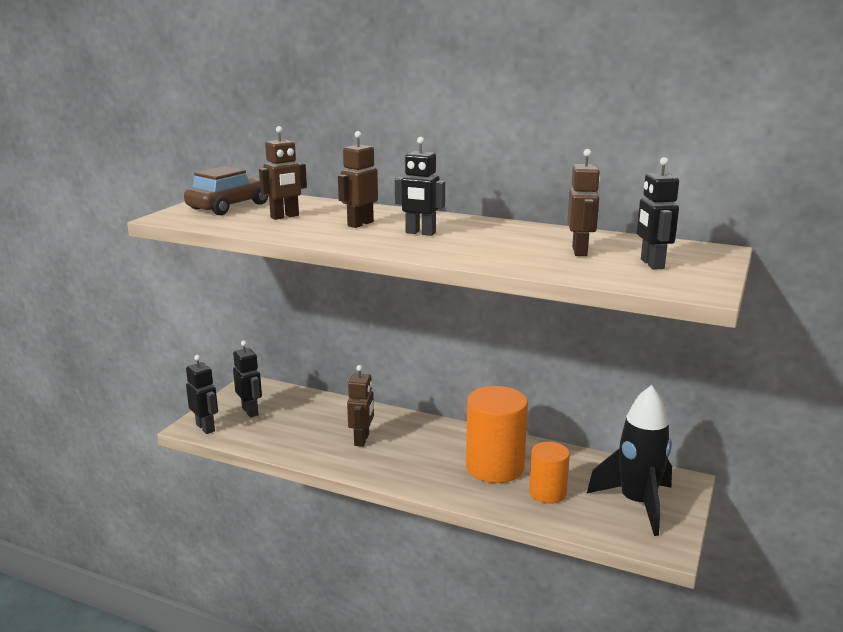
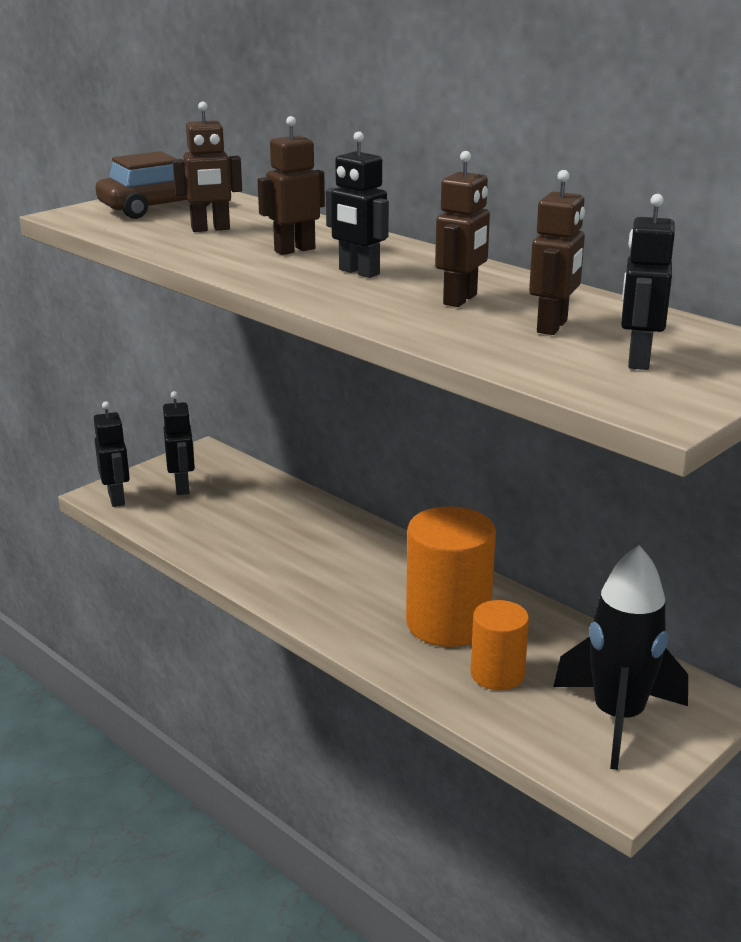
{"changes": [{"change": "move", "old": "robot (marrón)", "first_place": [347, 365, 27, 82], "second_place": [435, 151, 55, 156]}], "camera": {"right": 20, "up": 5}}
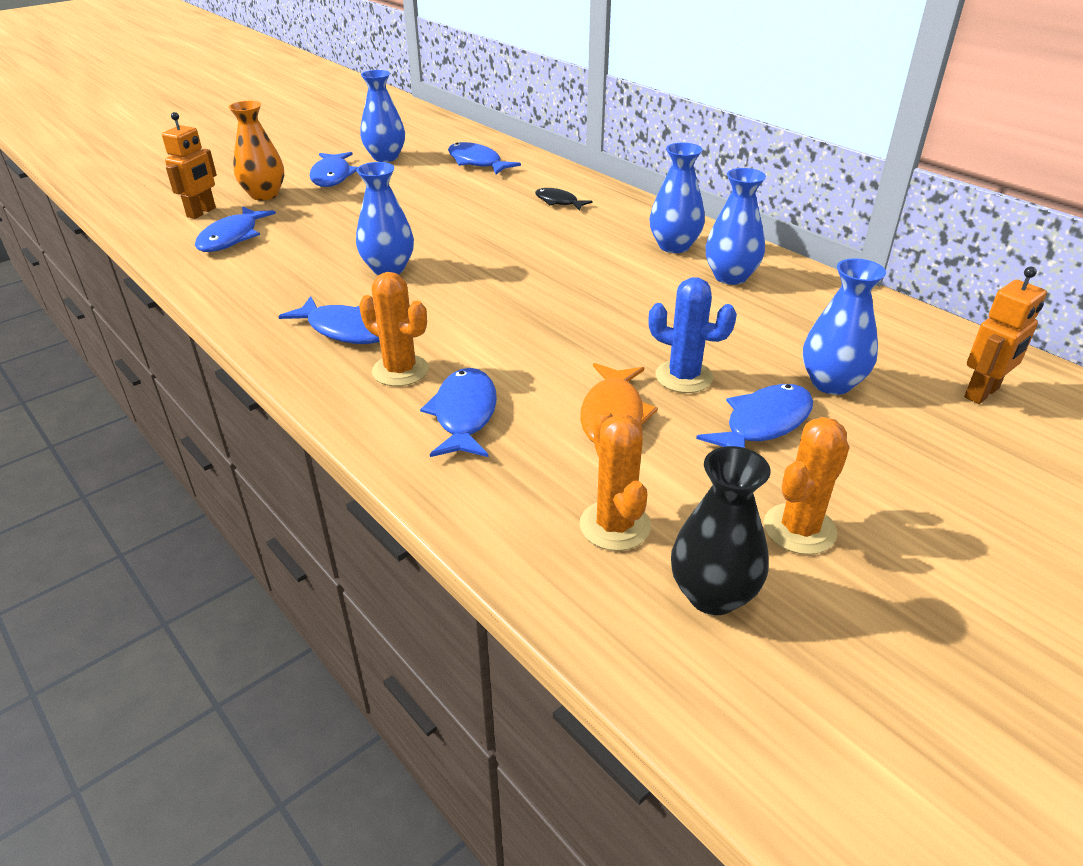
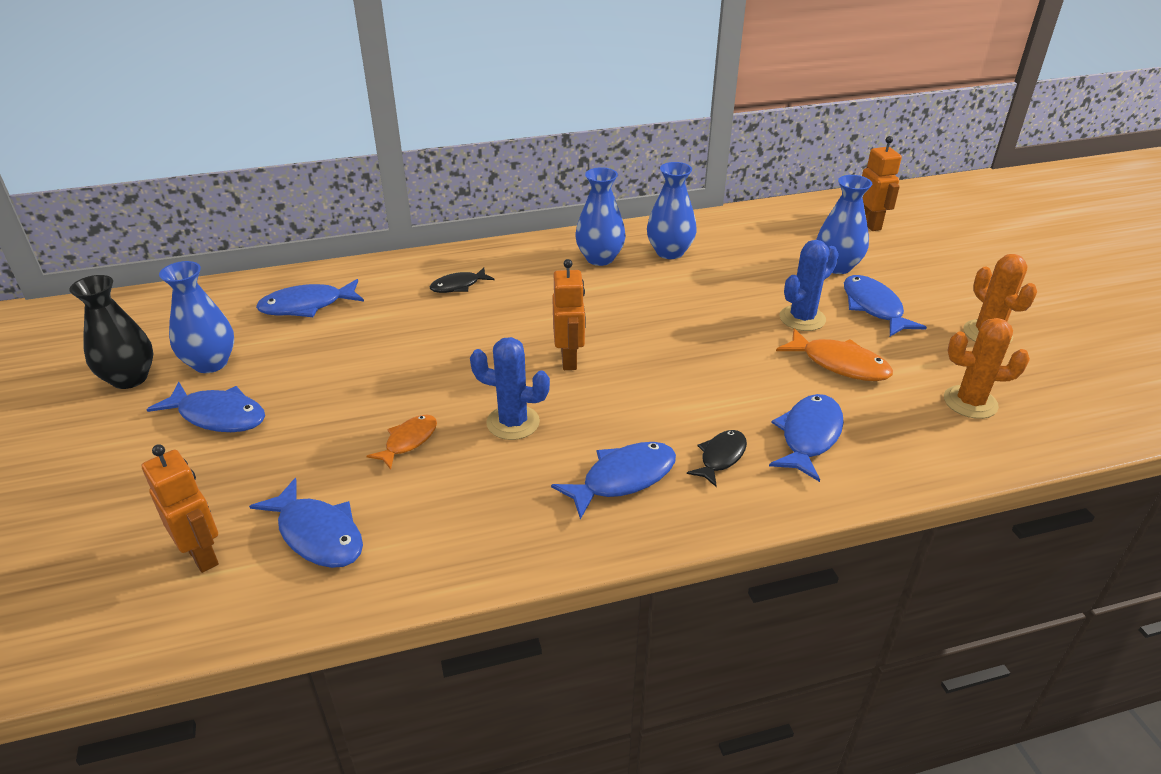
{"changes": [{"change": "move", "old": "florero (negro)", "first_place": [671, 446, 100, 169], "second_place": [69, 275, 84, 114]}, {"change": "insert", "new": "pez (naranja)", "second_place": [366, 415, 71, 55]}, {"change": "replace", "old": "florero (azul)", "new": "cactus (azul)", "first_place": [356, 162, 58, 113], "second_place": [470, 337, 80, 103]}, {"change": "insert", "new": "robot (naranja)", "second_place": [552, 259, 34, 111]}, {"change": "replace", "old": "cactus (naranja)", "new": "pez (negro)", "first_place": [359, 272, 70, 114], "second_place": [687, 430, 60, 57]}, {"change": "rotate", "old": "pez (azul)", "first_place": [420, 368, 77, 89], "second_place": [769, 394, 75, 88], "degrees": 90}, {"change": "delete", "old": "florero (naranja)", "first_place": [228, 101, 56, 99]}], "camera": {"right": -65, "up": 0}}
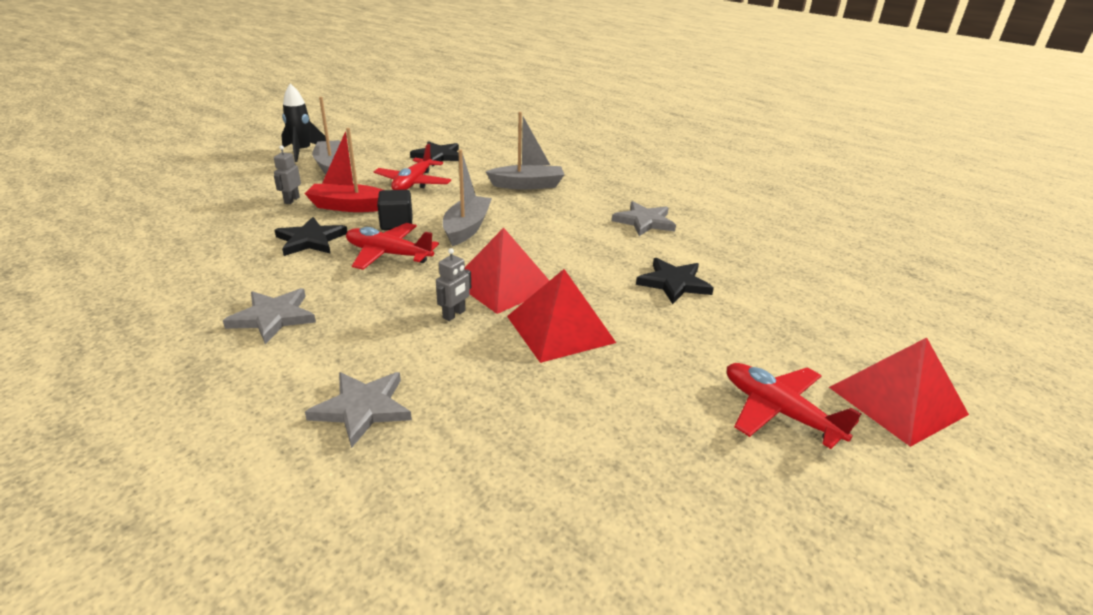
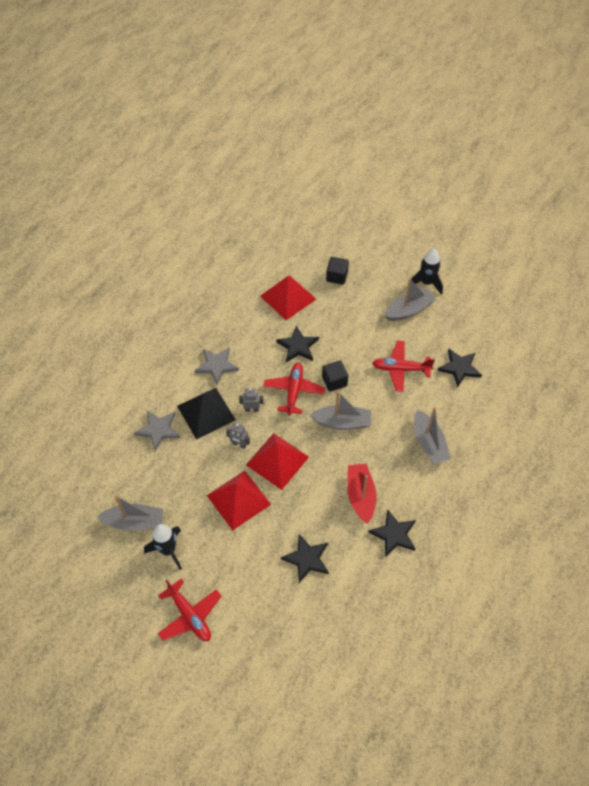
{"changes": [{"change": "insert", "new": "barco (gris)", "second_place": [97, 495, 67, 36]}, {"change": "insert", "new": "cohete (negro)", "second_place": [144, 524, 38, 46]}, {"change": "rotate", "old": "avión (rojo)", "first_place": [727, 363, 135, 86], "second_place": [158, 579, 63, 62], "degrees": 105}, {"change": "insert", "new": "pirámide (negro)", "second_place": [177, 388, 59, 51]}, {"change": "move", "old": "robot (gris)", "first_place": [274, 145, 27, 59], "second_place": [239, 388, 24, 24]}, {"change": "move", "old": "pirámide (rojo)", "first_place": [829, 337, 140, 110], "second_place": [260, 276, 56, 44]}, {"change": "insert", "new": "cubo (negro)", "second_place": [326, 257, 23, 28]}, {"change": "move", "old": "barco (rojo)", "first_place": [304, 128, 79, 84], "second_place": [347, 464, 30, 60]}, {"change": "recolor", "old": "estrella (gris)", "new": "estrella (negro)", "first_place": [612, 201, 64, 35], "second_place": [368, 509, 48, 48]}], "camera": {"right": 80, "up": 25}}
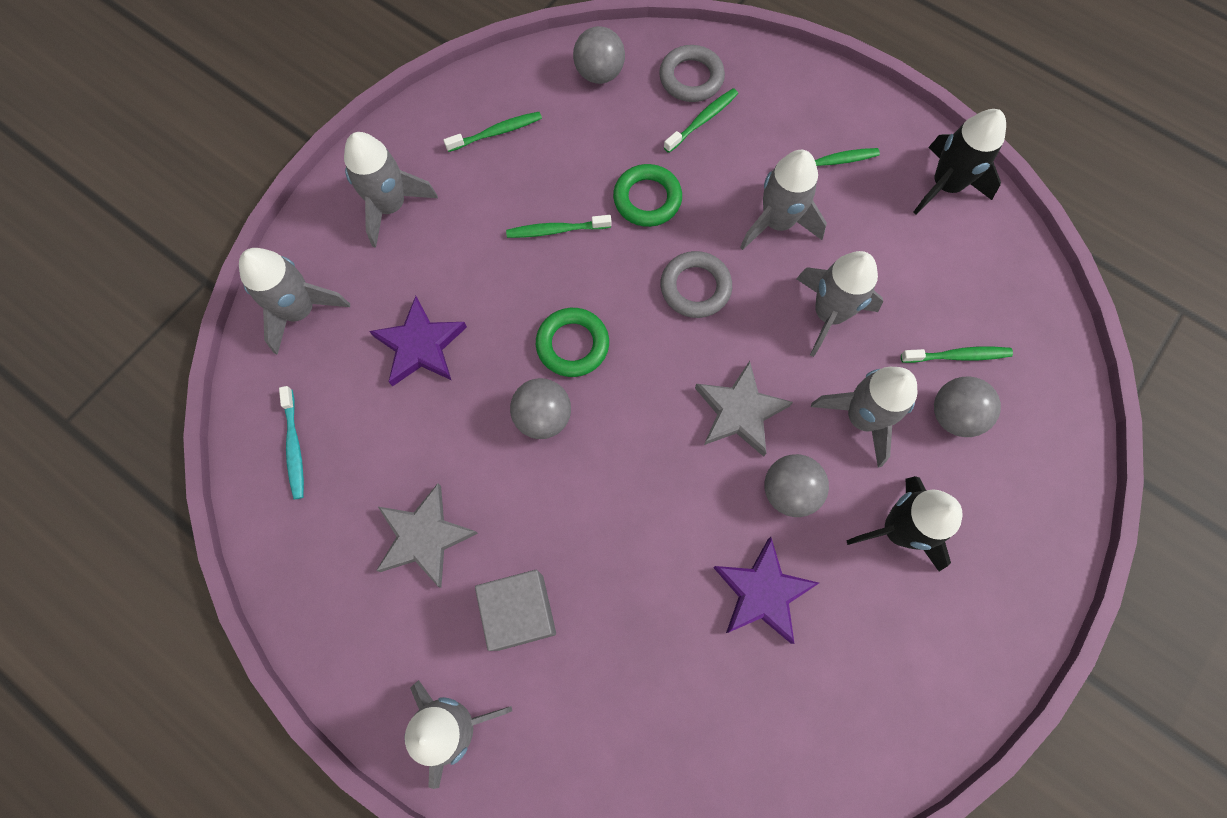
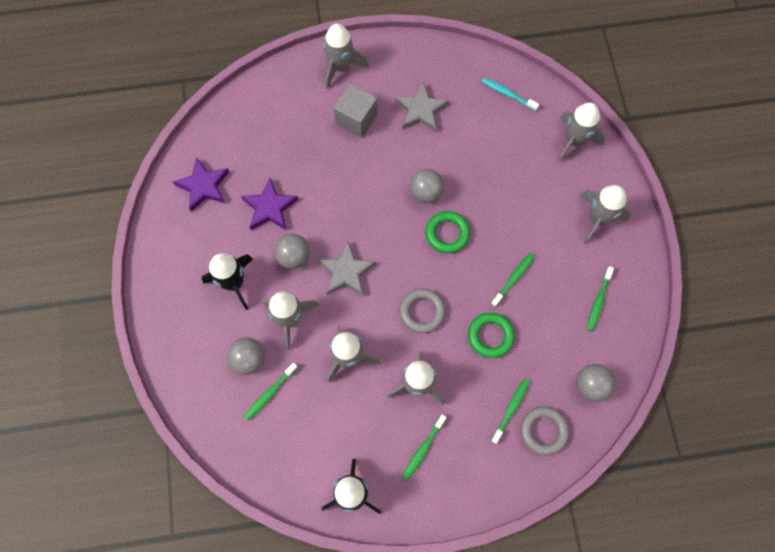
{"changes": [{"change": "move", "old": "estrella (morado)", "first_place": [369, 296, 98, 90], "second_place": [173, 157, 56, 55]}, {"change": "rotate", "old": "cepillo de dientes (verde)", "first_place": [664, 88, 74, 65], "second_place": [491, 379, 39, 65], "degrees": -150}], "camera": {"right": 135, "up": 0}}
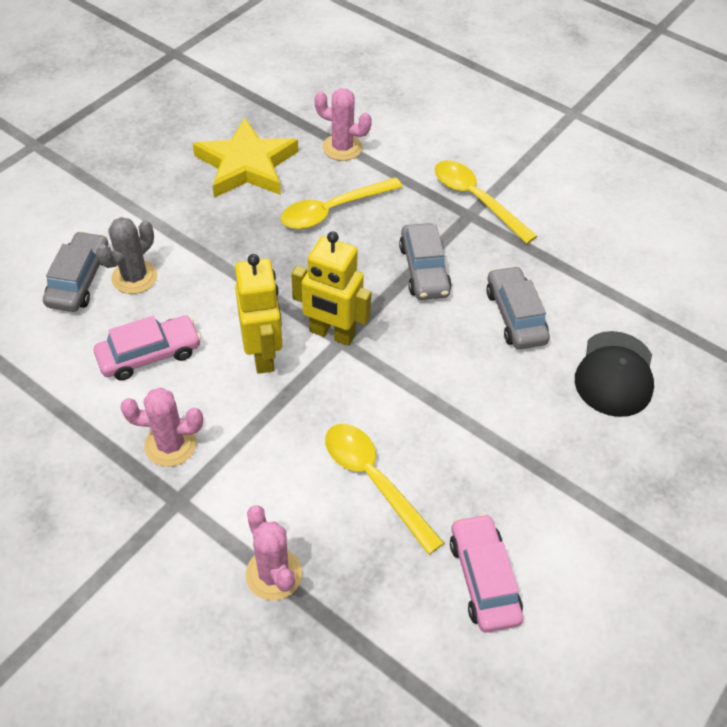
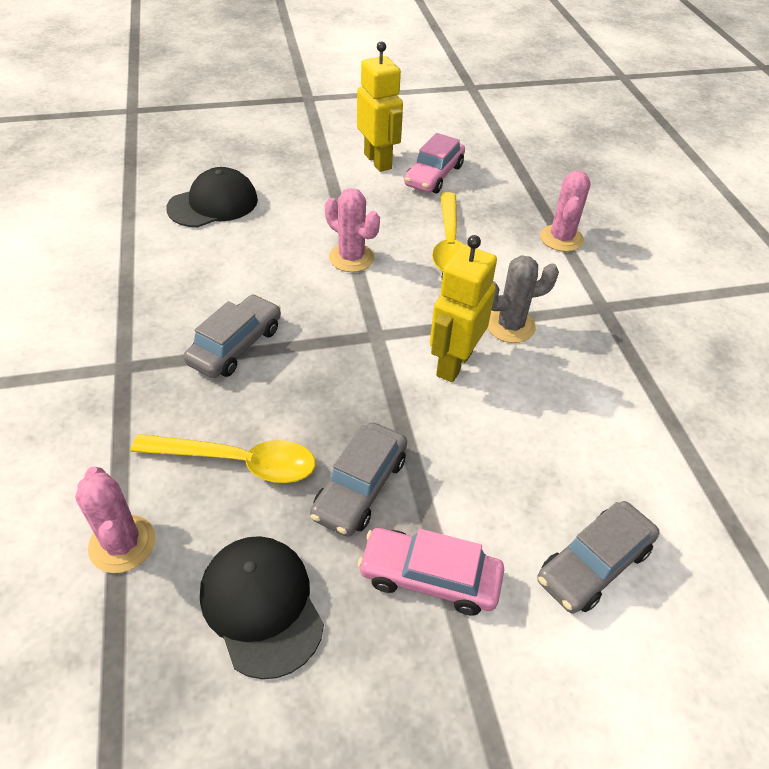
{"changes": [{"change": "replace", "old": "estrella (amarillo)", "new": "gorra (negro)", "first_place": [193, 118, 105, 80], "second_place": [200, 536, 124, 143]}, {"change": "move", "old": "coche (gris)", "first_place": [486, 266, 64, 83], "second_place": [310, 422, 97, 115]}, {"change": "move", "old": "cactus (rosa)", "first_place": [120, 388, 83, 79], "second_place": [325, 188, 55, 84]}, {"change": "move", "old": "robot (amarillo)", "first_place": [291, 231, 81, 115], "second_place": [357, 41, 46, 131]}, {"change": "move", "old": "coche (rosa)", "first_place": [94, 315, 107, 65], "second_place": [358, 528, 146, 88]}, {"change": "move", "old": "cactus (gris)", "first_place": [96, 217, 62, 77], "second_place": [487, 255, 72, 88]}, {"change": "delete", "old": "cuchara (amarillo)", "first_place": [434, 160, 103, 84]}], "camera": {"right": -140, "up": -5}}
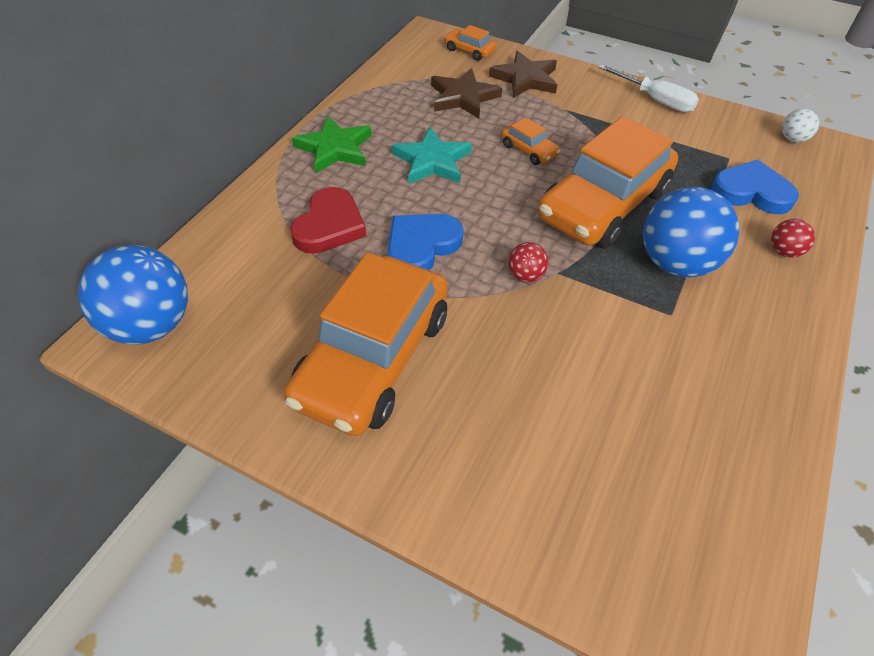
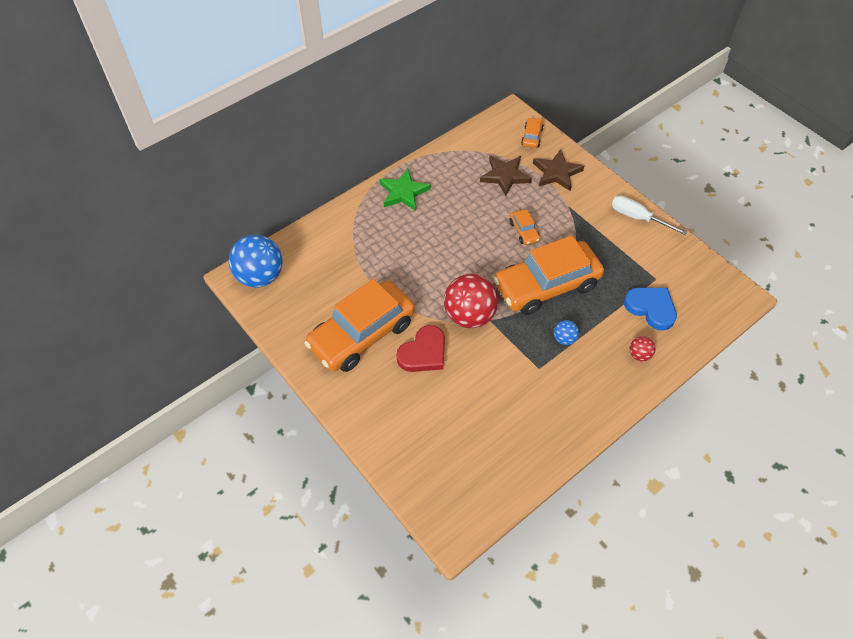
{"changes": [{"change": "move", "old": "corazón (rojo)", "first_place": [290, 187, 76, 67], "second_place": [396, 325, 49, 47]}, {"change": "resize", "old": "pelota (rojo)", "first_place": [508, 242, 41, 40], "second_place": [444, 274, 54, 54], "factor": 2.21}, {"change": "rotate", "old": "coche (naranja)", "first_place": [444, 25, 52, 36], "second_place": [521, 117, 23, 31], "degrees": 45}, {"change": "resize", "old": "pelota (azul)", "first_place": [643, 187, 96, 91], "second_place": [554, 320, 25, 25], "factor": 0.45}, {"change": "rotate", "old": "destornillador (blanco)", "first_place": [598, 64, 101, 48], "second_place": [612, 195, 75, 40], "degrees": 150}, {"change": "delete", "old": "corazón (azul)", "first_place": [388, 214, 76, 56]}, {"change": "delete", "old": "estrella (turquesa)", "first_place": [391, 127, 81, 57]}, {"change": "delete", "old": "pelota (blanco)", "first_place": [782, 109, 37, 34]}], "camera": {"right": 25, "up": 5}}
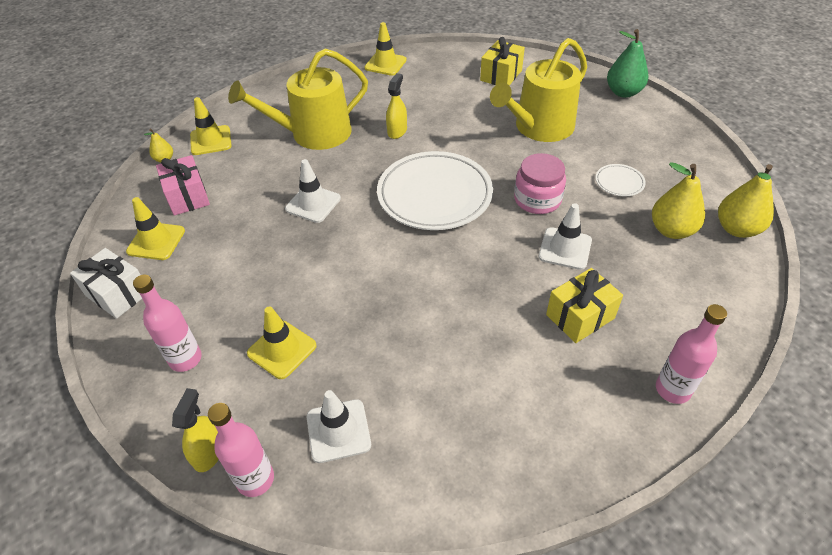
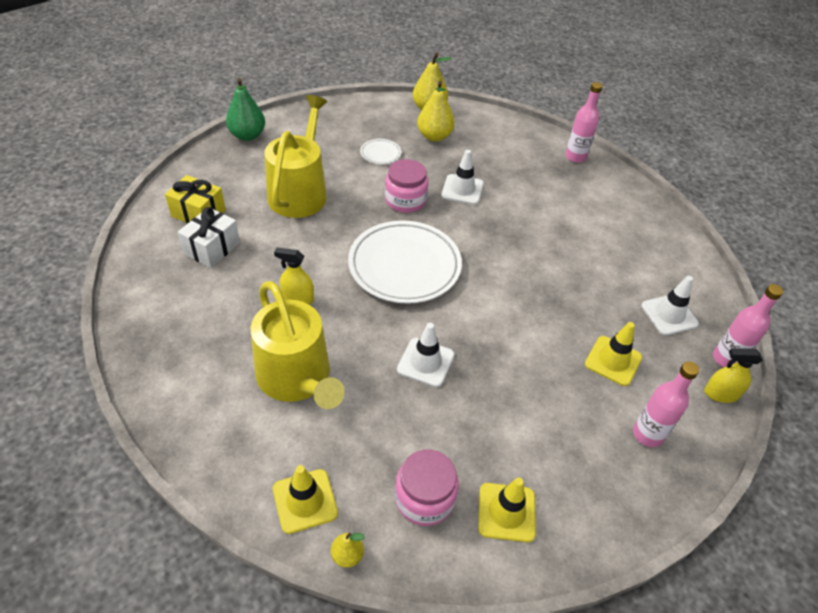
{"changes": [{"change": "move", "old": "regalo (blanco)", "first_place": [70, 248, 72, 71], "second_place": [178, 207, 62, 61]}, {"change": "rotate", "old": "regadera (amarillo)", "first_place": [490, 38, 97, 104], "second_place": [264, 95, 63, 123], "degrees": -120}, {"change": "replace", "old": "regalo (rosa)", "new": "tarro (rosa)", "first_place": [156, 155, 54, 61], "second_place": [395, 450, 64, 76]}, {"change": "delete", "old": "cono de tráfico (amarillo)", "first_place": [365, 22, 42, 54]}, {"change": "delete", "old": "regalo (amarillo)", "first_place": [546, 268, 77, 75]}], "camera": {"right": -100, "up": 0}}
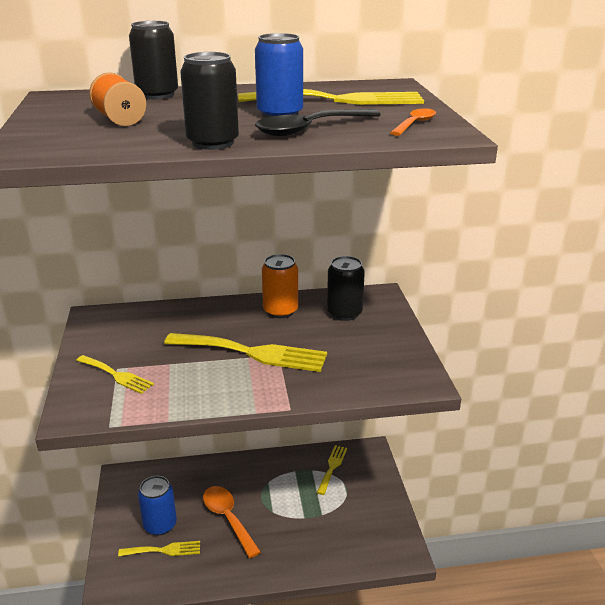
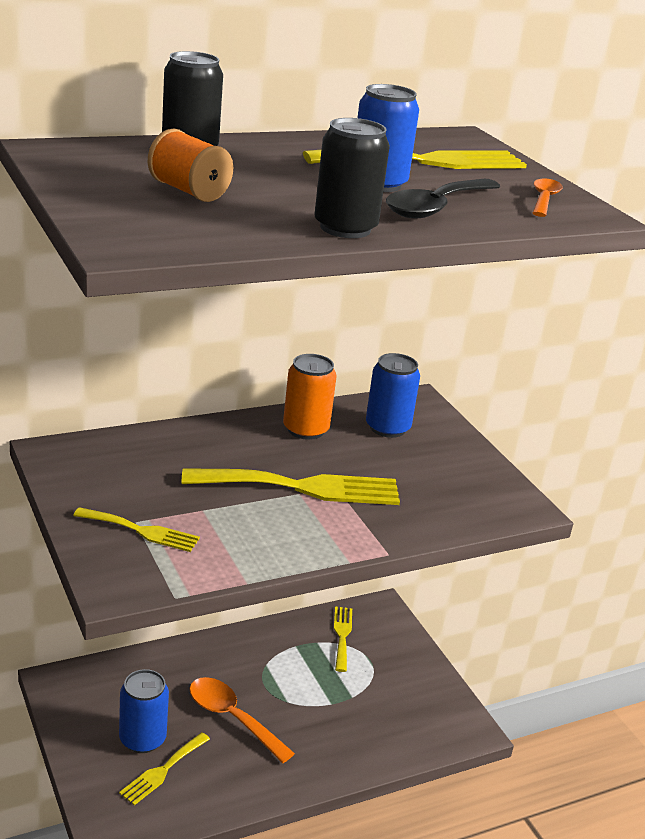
{"changes": [{"change": "rotate", "old": "tenedor (amarillo)", "first_place": [118, 541, 82, 16], "second_place": [119, 732, 91, 73], "degrees": 150}, {"change": "recolor", "old": "lata (negro)", "new": "lata (azul)", "first_place": [327, 256, 38, 65], "second_place": [366, 353, 54, 85]}], "camera": {"right": -20, "up": 0}}
